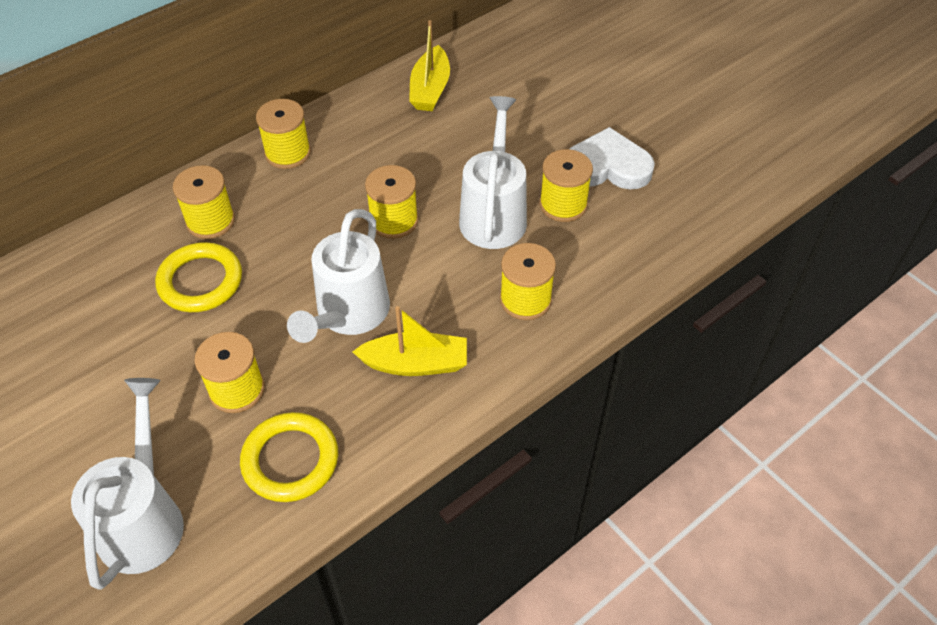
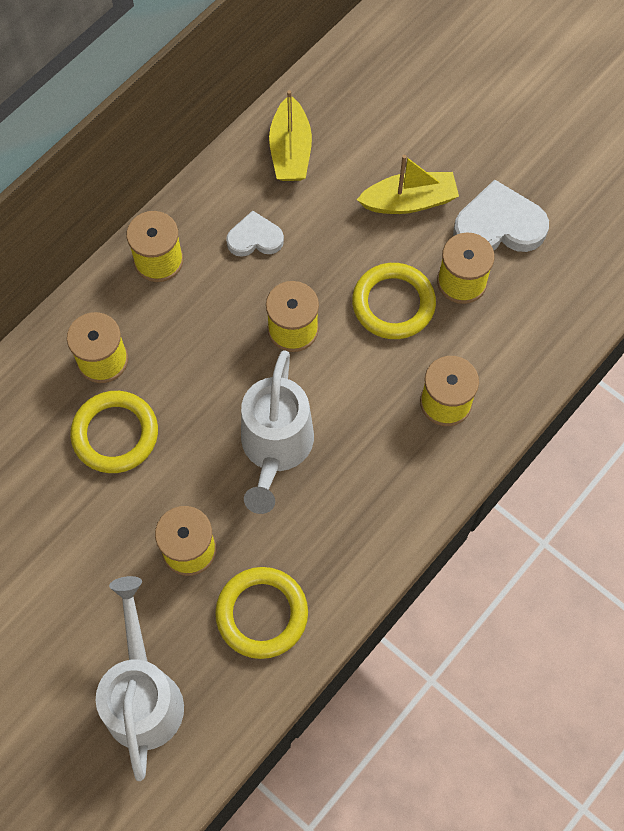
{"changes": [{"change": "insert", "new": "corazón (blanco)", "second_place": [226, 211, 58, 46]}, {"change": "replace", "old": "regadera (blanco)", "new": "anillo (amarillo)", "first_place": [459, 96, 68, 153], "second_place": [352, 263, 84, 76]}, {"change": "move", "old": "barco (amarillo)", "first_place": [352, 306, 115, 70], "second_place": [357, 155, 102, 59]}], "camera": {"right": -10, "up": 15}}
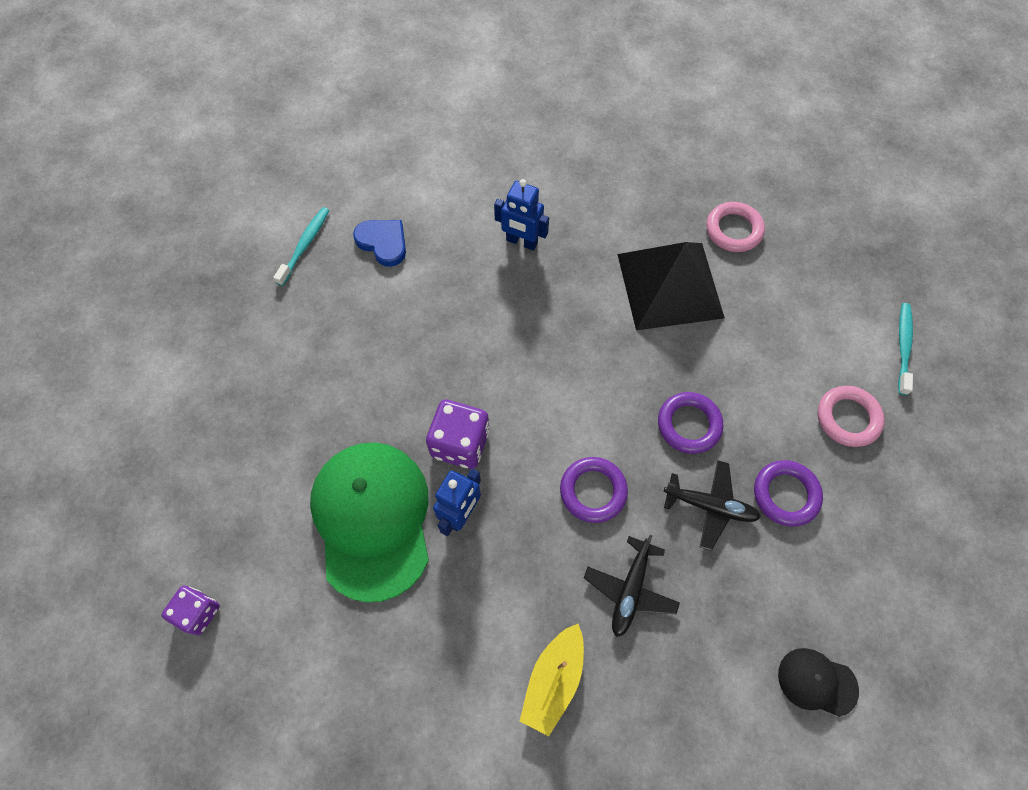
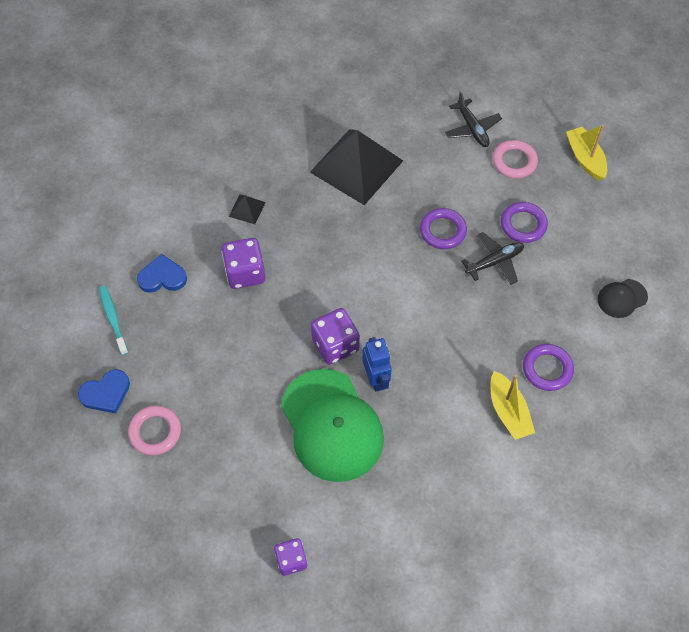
{"changes": [{"change": "insert", "new": "corazón (azul)", "second_place": [78, 369, 52, 44]}, {"change": "move", "old": "anillo (rosa)", "first_place": [706, 202, 59, 50], "second_place": [128, 406, 53, 49]}, {"change": "insert", "new": "dado (morado)", "second_place": [222, 238, 43, 51]}, {"change": "replace", "old": "robot (azul)", "new": "pirámide (negro)", "first_place": [494, 179, 55, 72], "second_place": [229, 195, 37, 29]}, {"change": "rotate", "old": "gorra (verde)", "first_place": [310, 442, 119, 160], "second_place": [281, 369, 103, 113], "degrees": -150}, {"change": "move", "old": "avión (negro)", "first_place": [584, 535, 96, 102], "second_place": [445, 92, 57, 55]}, {"change": "move", "old": "anillo (morado)", "first_place": [560, 457, 68, 66], "second_place": [523, 344, 51, 47]}, {"change": "insert", "new": "barco (amarillo)", "second_place": [566, 125, 41, 56]}, {"change": "delete", "old": "cepillo de dientes (turquesa)", "first_place": [898, 303, 15, 92]}], "camera": {"right": -45, "up": -5}}
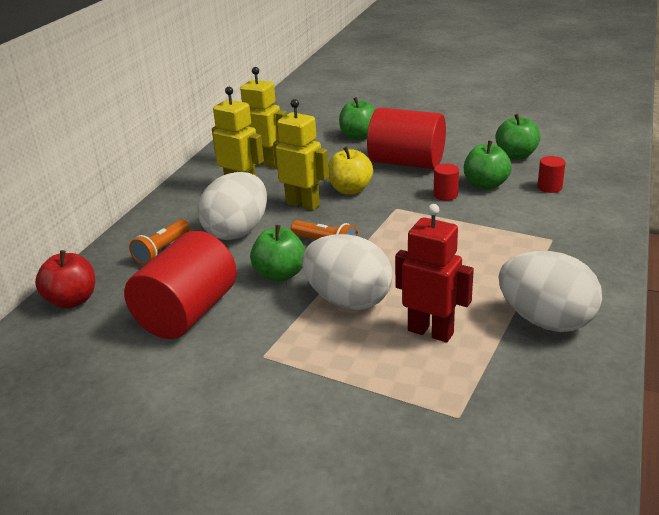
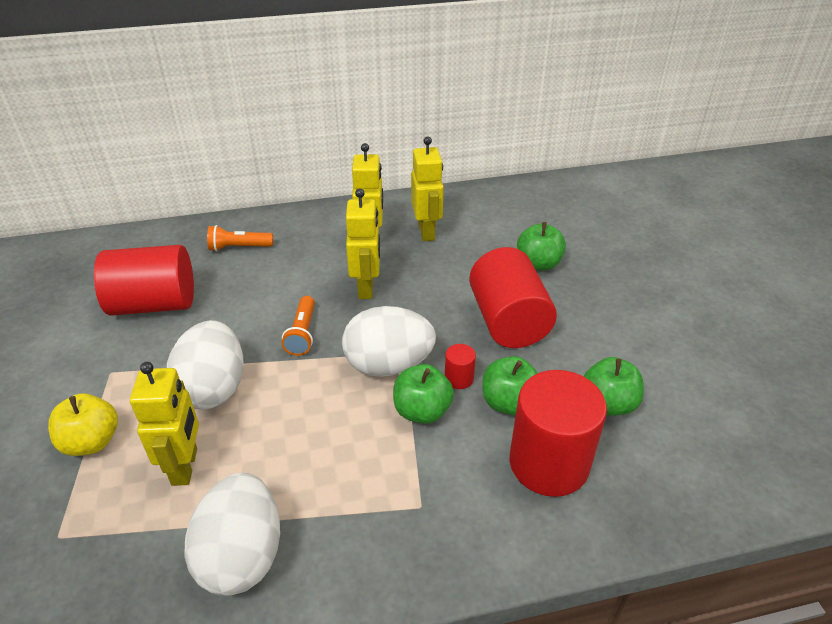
{"changes": [{"change": "move", "old": "manzana (amarillo)", "first_place": [328, 146, 45, 49], "second_place": [48, 393, 70, 63]}, {"change": "recolor", "old": "robot (rojo)", "new": "robot (amarillo)", "first_place": [395, 204, 79, 138], "second_place": [130, 362, 69, 124]}, {"change": "move", "old": "huevo (blanco)", "first_place": [198, 172, 69, 68], "second_place": [342, 306, 94, 71]}, {"change": "move", "old": "manzana (verde)", "first_place": [250, 225, 55, 57], "second_place": [393, 364, 61, 60]}, {"change": "resize", "old": "cilindro (rojo)", "first_place": [537, 156, 29, 37], "second_place": [510, 370, 97, 127], "factor": 2.42}, {"change": "delete", "old": "manzana (rojo)", "first_place": [35, 250, 60, 59]}], "camera": {"right": 55, "up": 10}}
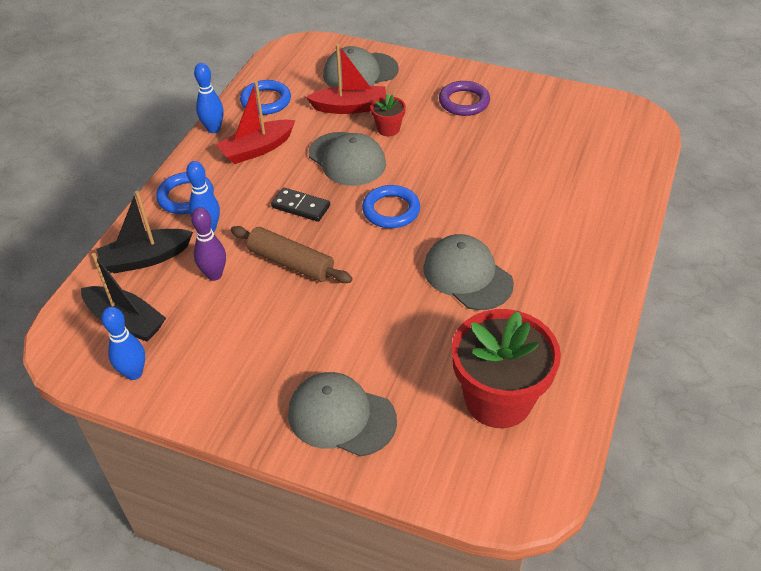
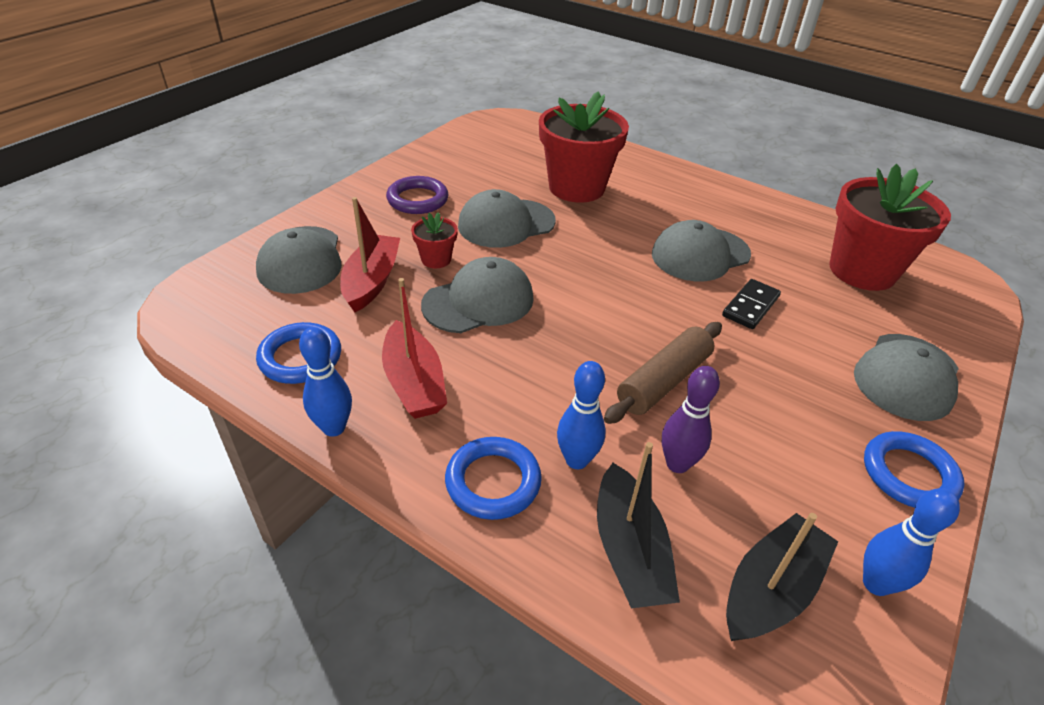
{"changes": [{"change": "insert", "new": "gorra (gris)", "second_place": [458, 189, 98, 59]}, {"change": "insert", "new": "maceta (rojo)", "second_place": [539, 91, 90, 112]}, {"change": "move", "old": "ficha de dominó (negro)", "first_place": [271, 187, 59, 35], "second_place": [722, 279, 59, 50]}, {"change": "move", "old": "anillo (azul)", "first_place": [362, 185, 58, 43], "second_place": [864, 431, 101, 77]}], "camera": {"right": -80, "up": -5}}
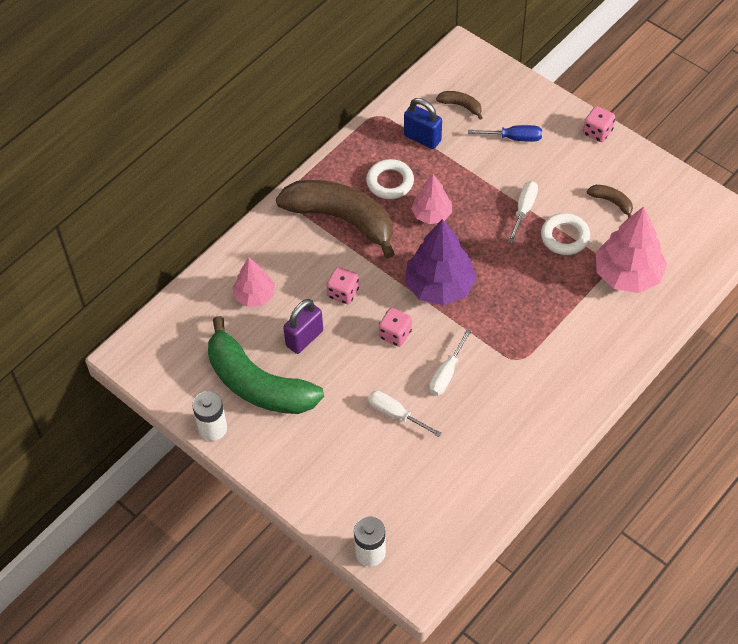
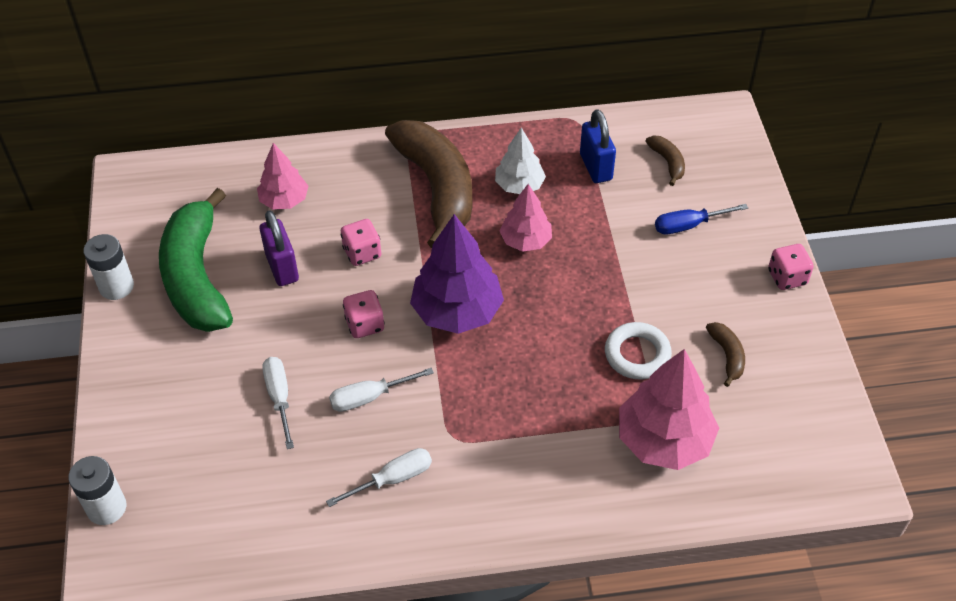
{"changes": [{"change": "rotate", "old": "candado (morado)", "first_place": [283, 299, 40, 55], "second_place": [260, 210, 39, 76], "degrees": 75}, {"change": "move", "old": "destornillador (blanco)", "first_place": [508, 181, 30, 62], "second_place": [326, 448, 106, 59]}, {"change": "replace", "old": "anillo (blanco)", "new": "árbol (blanco)", "first_place": [366, 159, 48, 40], "second_place": [495, 128, 51, 66]}, {"change": "rotate", "old": "destornillador (azul)", "first_place": [468, 125, 74, 17], "second_place": [655, 204, 93, 31], "degrees": 120}], "camera": {"right": 40, "up": -5}}
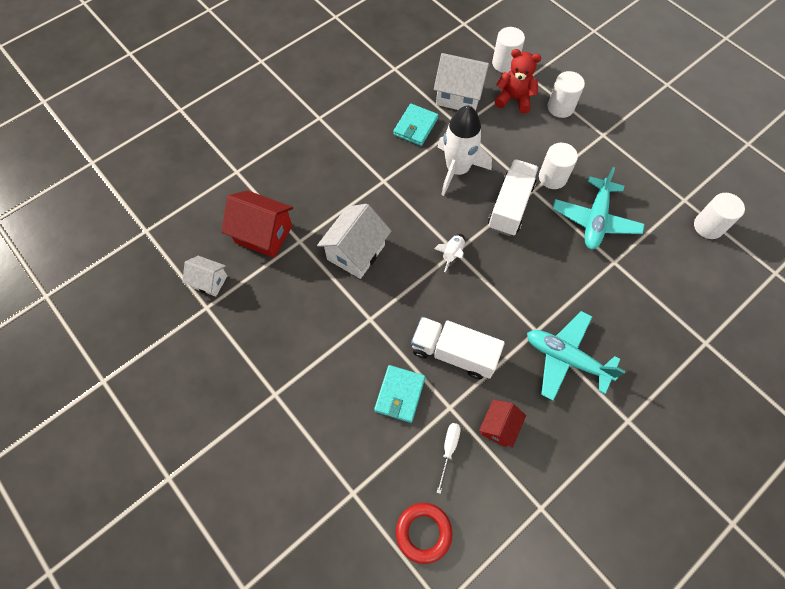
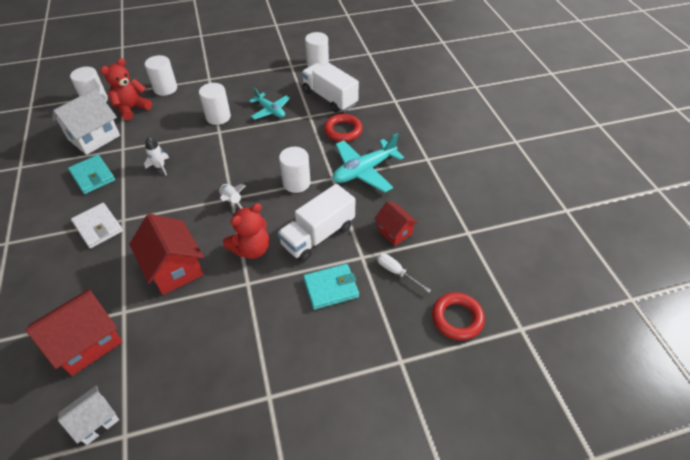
{"changes": [{"change": "insert", "new": "cartera (blanco)", "second_place": [71, 203, 52, 45]}, {"change": "recolor", "old": "casa (blanco)", "new": "casa (rojo)", "first_place": [317, 204, 74, 75], "second_place": [129, 214, 75, 81]}, {"change": "resize", "old": "cohete (blanco)", "first_place": [438, 105, 54, 91], "second_place": [144, 137, 25, 38], "factor": 0.45}, {"change": "insert", "new": "osito (rojo)", "second_place": [223, 203, 46, 56]}, {"change": "resize", "old": "avión (turquesa)", "first_place": [553, 167, 92, 82], "second_place": [249, 88, 41, 32], "factor": 0.63}, {"change": "insert", "new": "cilindro (blanco)", "second_place": [279, 147, 32, 46]}, {"change": "move", "old": "camión (blanco)", "first_place": [488, 159, 51, 77], "second_place": [301, 63, 58, 50]}, {"change": "rotate", "old": "cartera (turquesa)", "first_place": [374, 365, 51, 58], "second_place": [303, 264, 56, 46], "degrees": -60}, {"change": "insert", "new": "anillo (rojo)", "second_place": [324, 114, 39, 28]}], "camera": {"right": -65, "up": -15}}
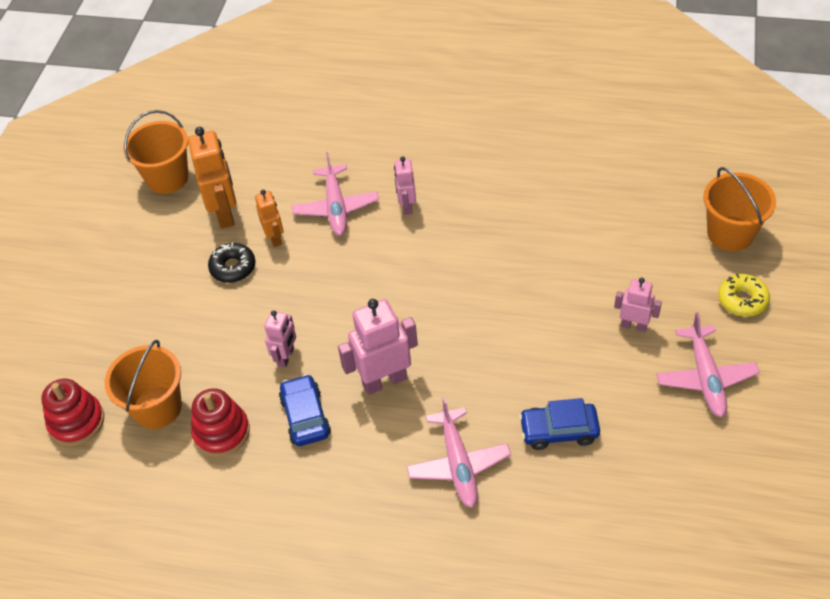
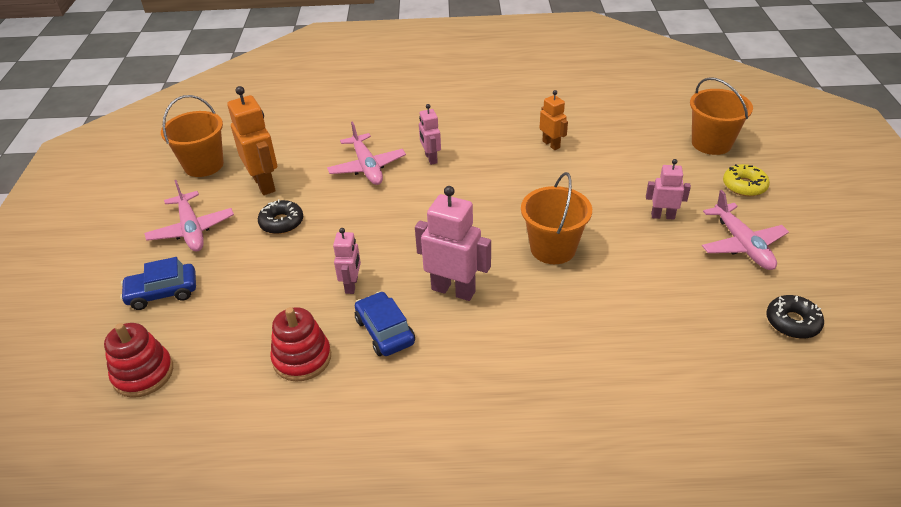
{"changes": [{"change": "move", "old": "coche (azul)", "first_place": [519, 398, 81, 52], "second_place": [120, 257, 76, 53]}, {"change": "move", "old": "avión (rosa)", "first_place": [406, 397, 105, 111], "second_place": [144, 180, 90, 72]}, {"change": "rotate", "old": "robot (rosa)", "first_place": [338, 299, 80, 96], "second_place": [415, 186, 76, 115], "degrees": 60}, {"change": "move", "old": "balde (naranja)", "first_place": [104, 340, 78, 89], "second_place": [521, 172, 71, 92]}, {"change": "move", "old": "robot (naranja)", "first_place": [255, 190, 29, 57], "second_place": [540, 90, 28, 60]}, {"change": "insert", "new": "rosquilla (negro)", "second_place": [766, 295, 58, 44]}], "camera": {"right": -15, "up": -10}}
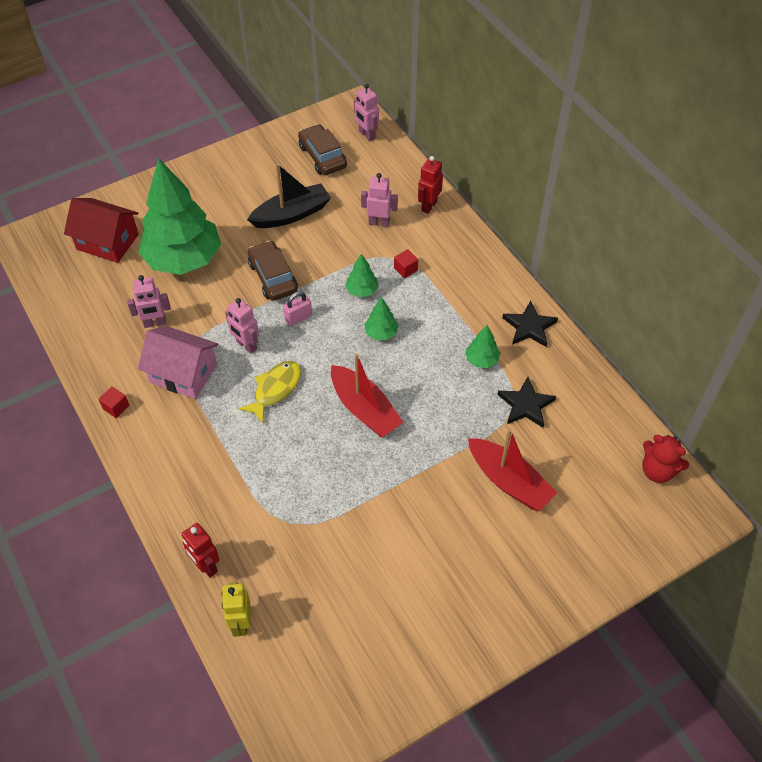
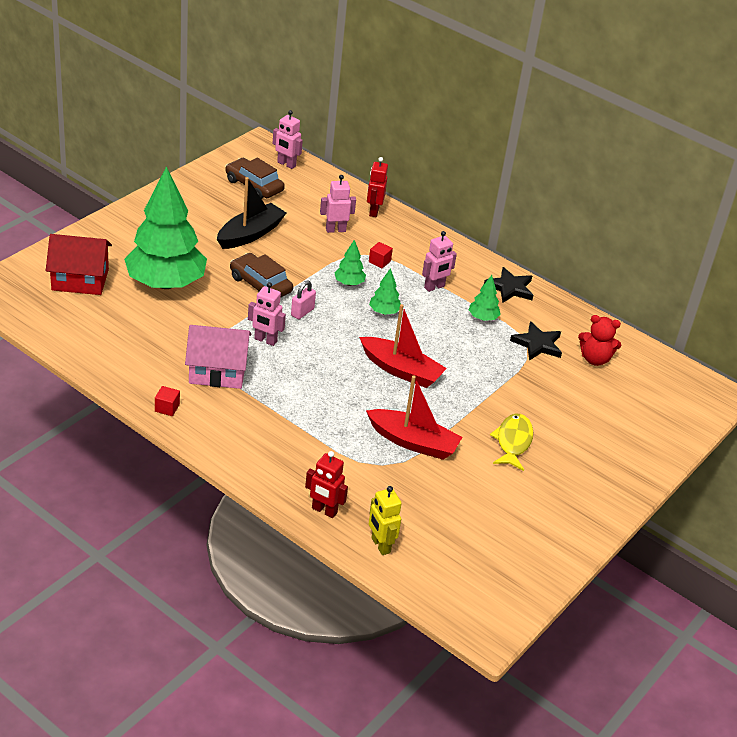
{"changes": [{"change": "move", "old": "barco (rojo)", "first_place": [468, 429, 89, 82], "second_place": [366, 376, 96, 84]}, {"change": "move", "old": "robot (rosa)", "first_place": [127, 275, 44, 53], "second_place": [422, 231, 35, 61]}, {"change": "move", "old": "pez (amarillo)", "first_place": [238, 361, 63, 62], "second_place": [490, 414, 43, 57]}, {"change": "move", "old": "osito (rojo)", "first_place": [642, 435, 47, 48], "second_place": [578, 315, 43, 51]}], "camera": {"right": -25, "up": -15}}
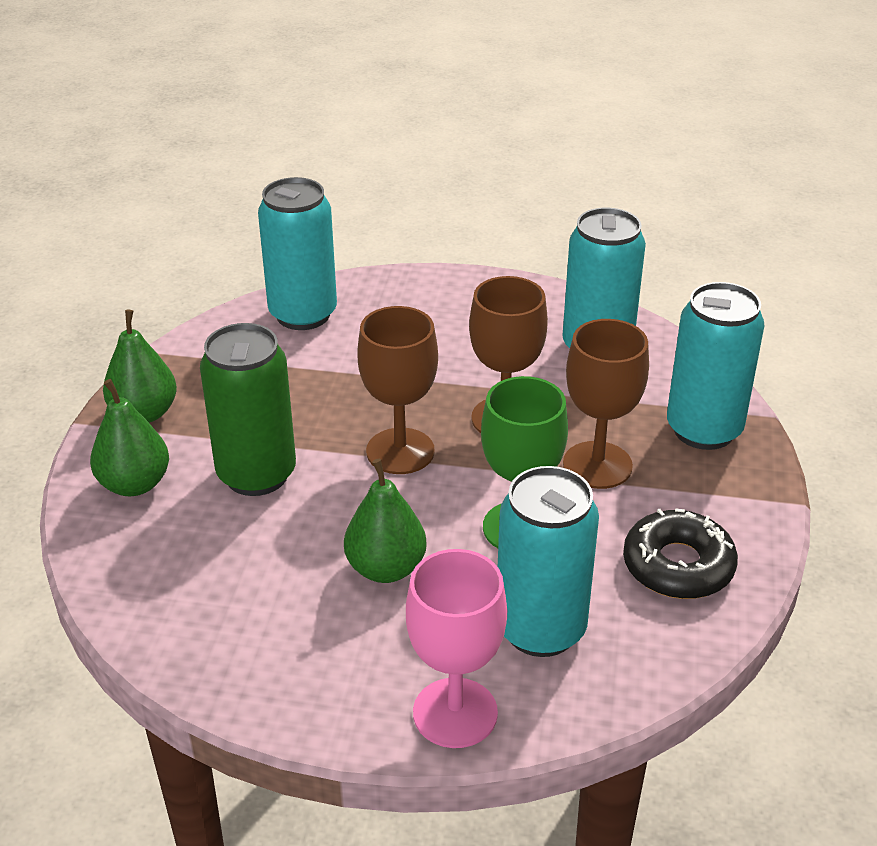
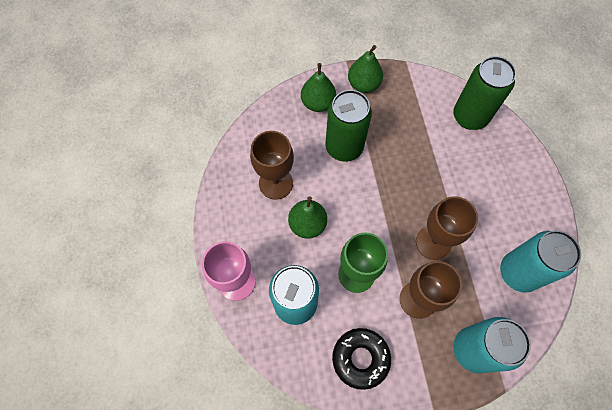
{"changes": [{"change": "move", "old": "copa (marrón)", "first_place": [358, 306, 80, 168], "second_place": [250, 131, 44, 69]}, {"change": "recolor", "old": "lata (turquesa)", "new": "lata (verde)", "first_place": [258, 177, 79, 153], "second_place": [453, 56, 63, 74]}], "camera": {"right": 70, "up": 30}}
